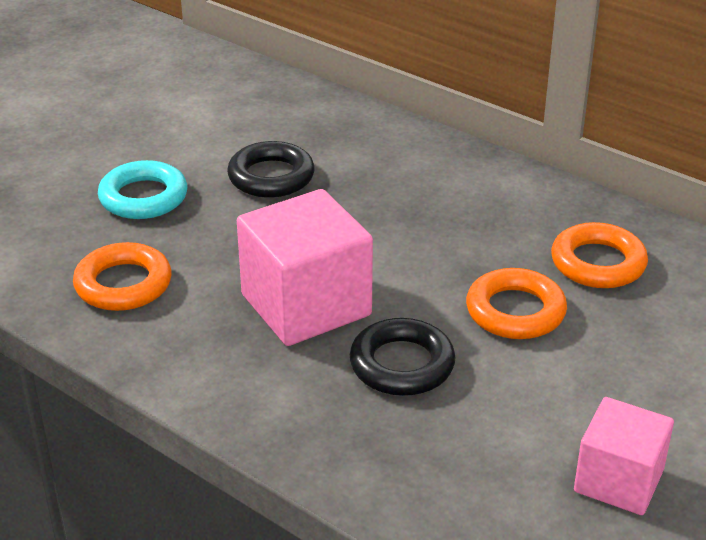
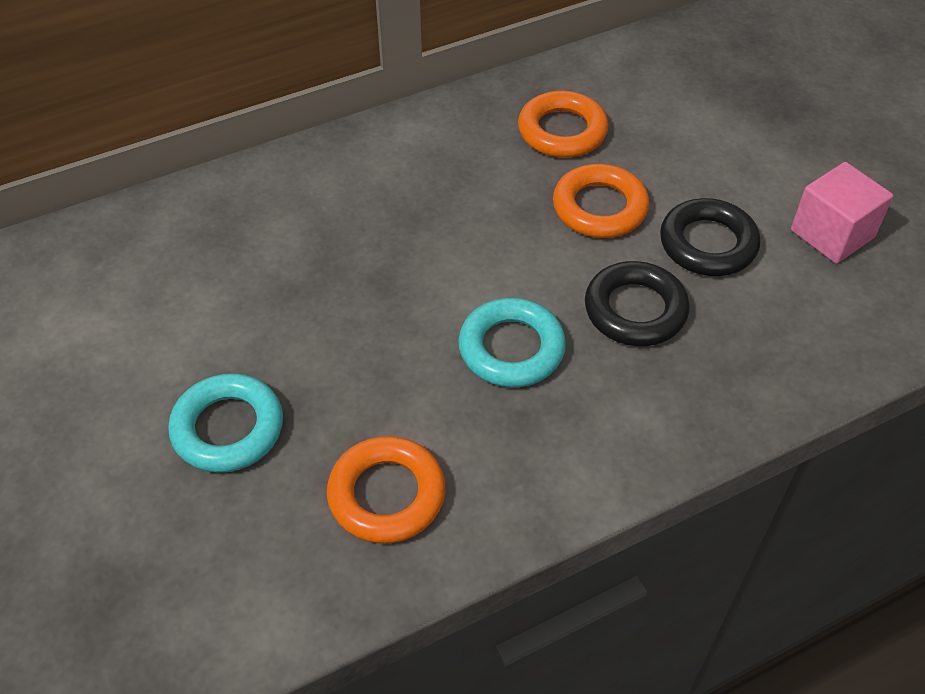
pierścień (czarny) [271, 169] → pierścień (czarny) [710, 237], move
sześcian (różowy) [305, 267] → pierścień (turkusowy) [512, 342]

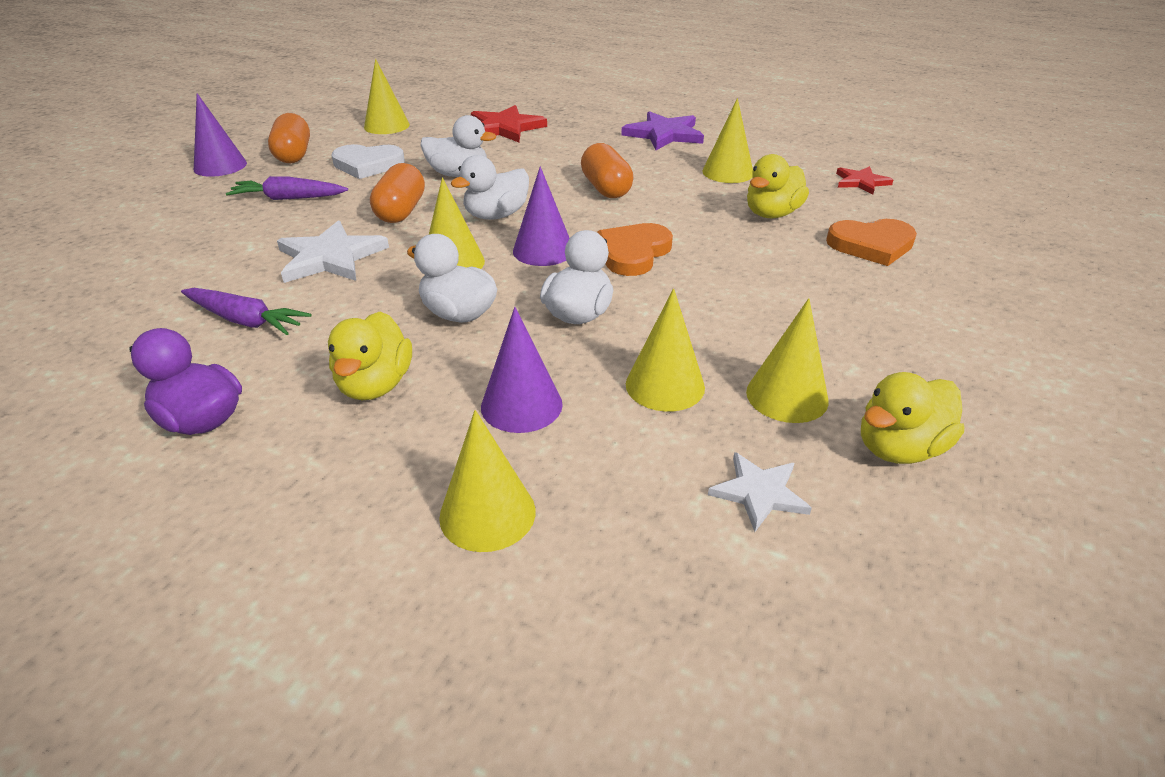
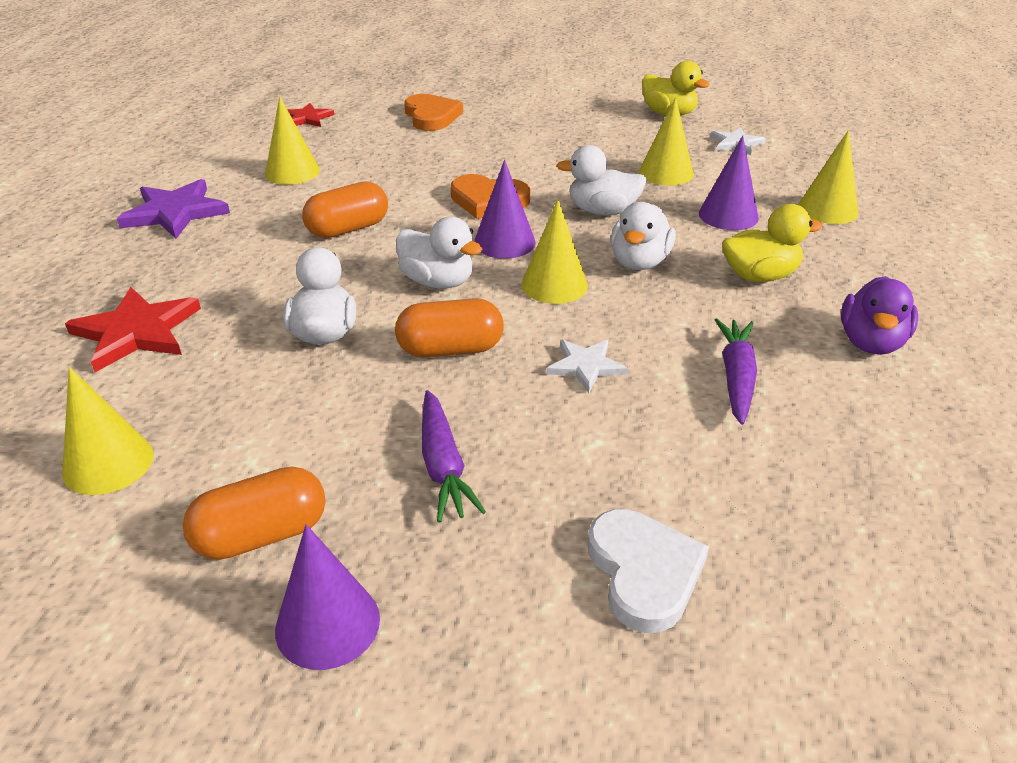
serce (biały) [368, 161] → serce (biały) [648, 571], move
kaczka (żółty) [778, 186] → -
gwiazda (biały) [333, 251] → gwiazda (biały) [587, 366], x0.60
stożek (żółty) [787, 360] → -

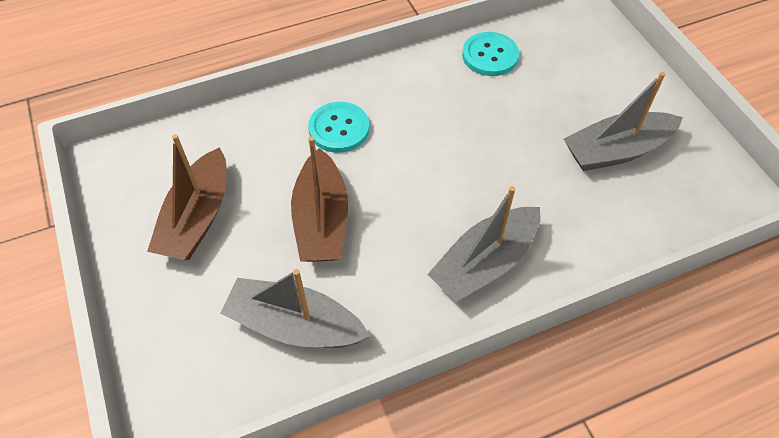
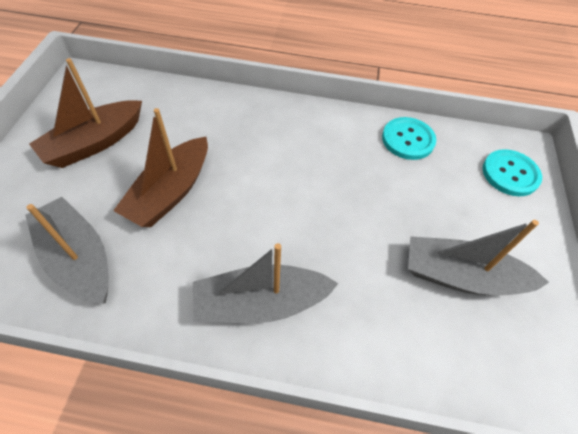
guzik (turkusowy) [338, 127] → guzik (turkusowy) [512, 172], move

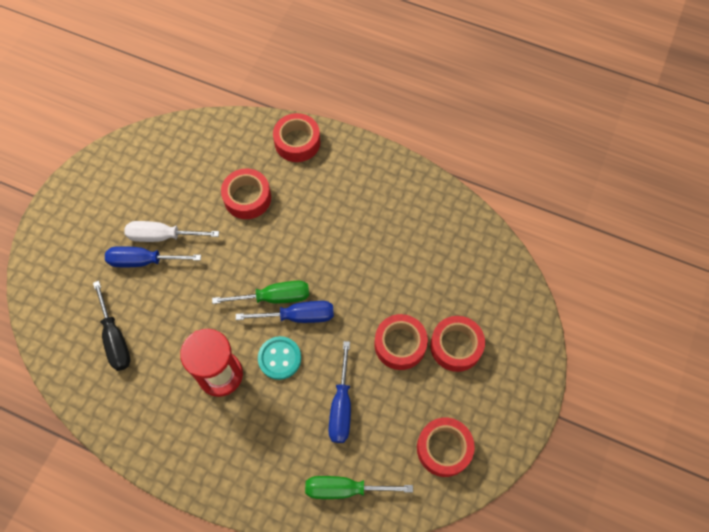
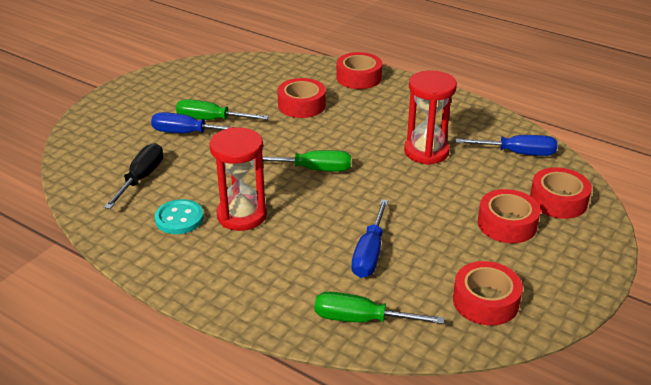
śrubokręt (biały) [172, 231] → śrubokręt (zielony) [222, 109]
śrubokręt (czarny) [112, 326] → śrubokręt (czarny) [133, 176], 150 degrees counterclockwise
śrubokręt (niebieski) [285, 312] → śrubokręt (niebieski) [506, 145], move
taśma klejąca (czerwony) [401, 342] → taśma klejąca (czerwony) [561, 193], move
guzik (turkusowy) [279, 358] → guzik (turkusowy) [179, 216], move
- → klepsydra (czerwony) [430, 117]

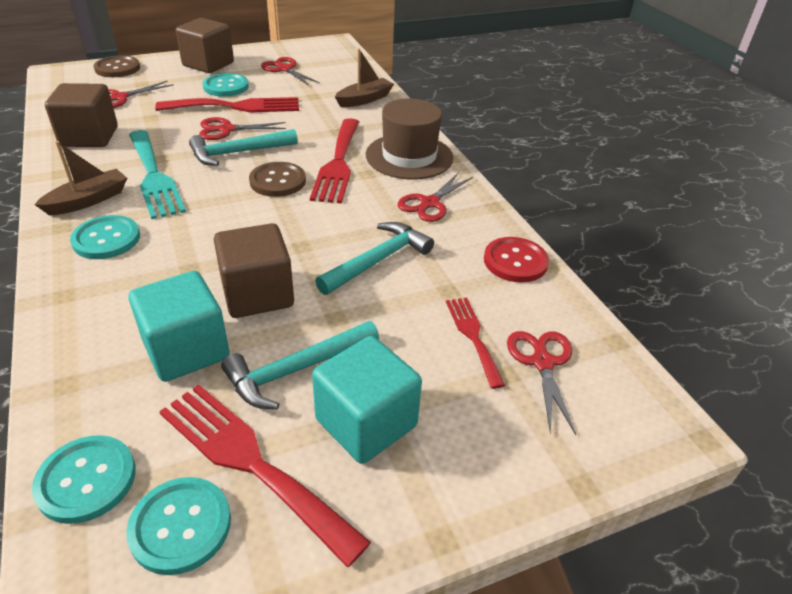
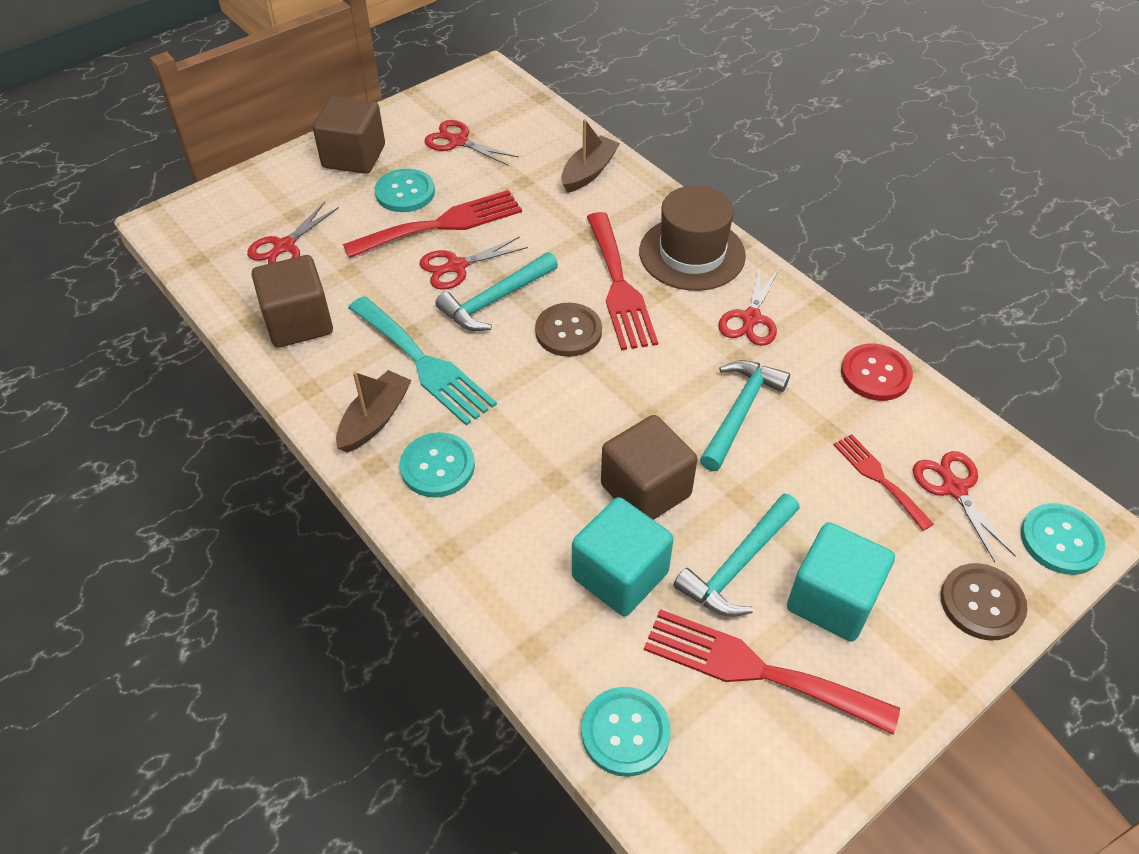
guzik (brązowy) [116, 66] → guzik (brązowy) [984, 601], move
guzik (turkusowy) [178, 526] → guzik (turkusowy) [1063, 539], move

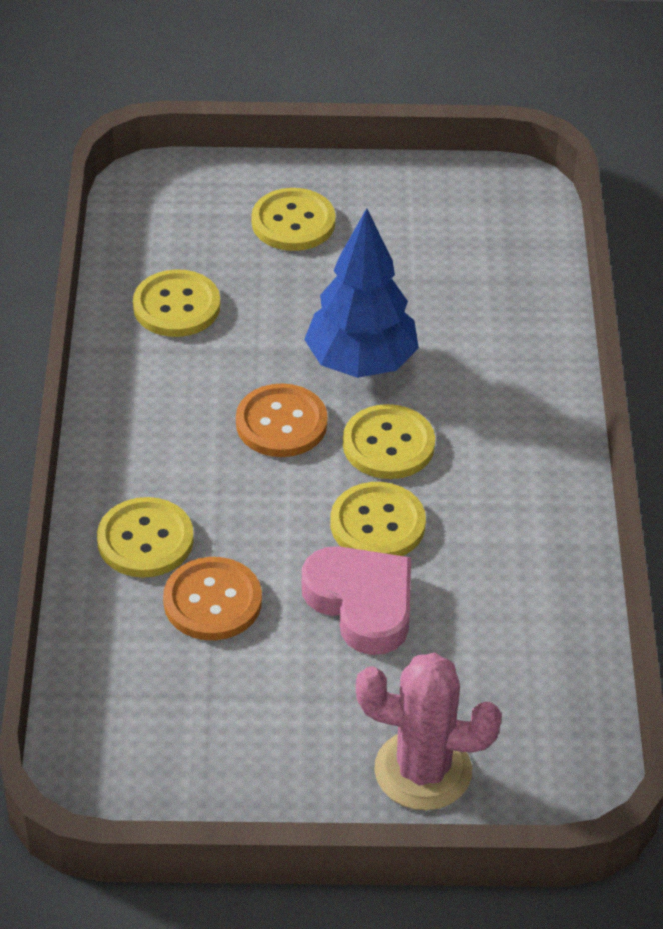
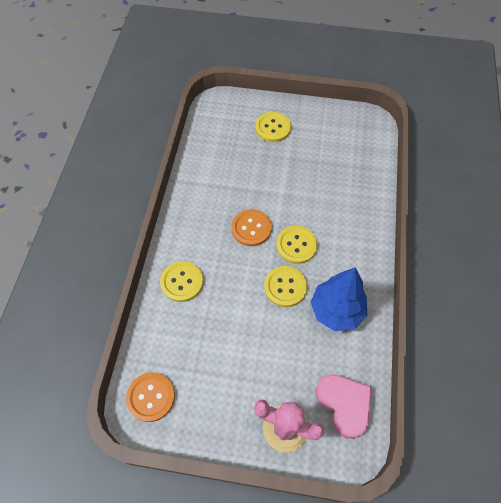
drzewko (niebieski) [361, 293] → drzewko (niebieski) [338, 299], move
guzik (żółty) [176, 303] → -
serce (różowy) [356, 600] → serce (różowy) [344, 406], move
guzik (pomarańczowy) [212, 598] → guzik (pomarańczowy) [150, 397], move

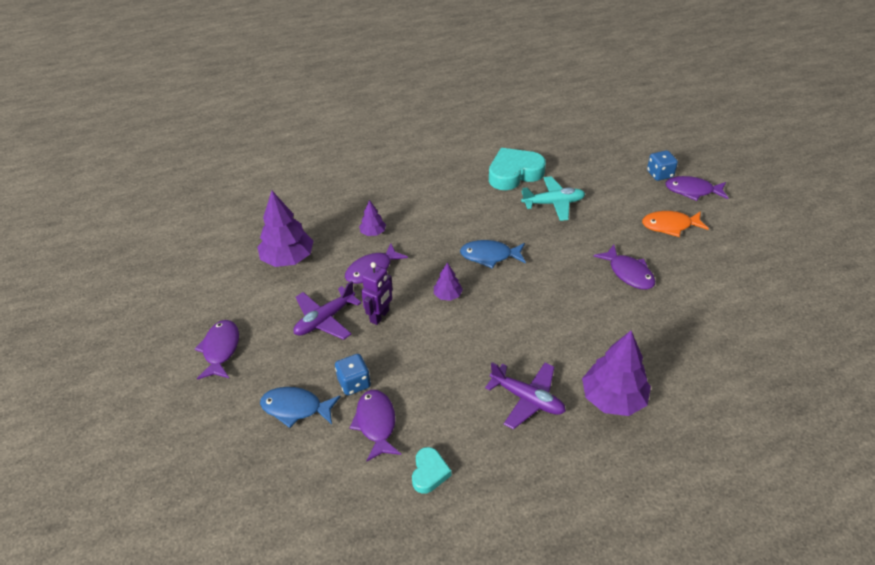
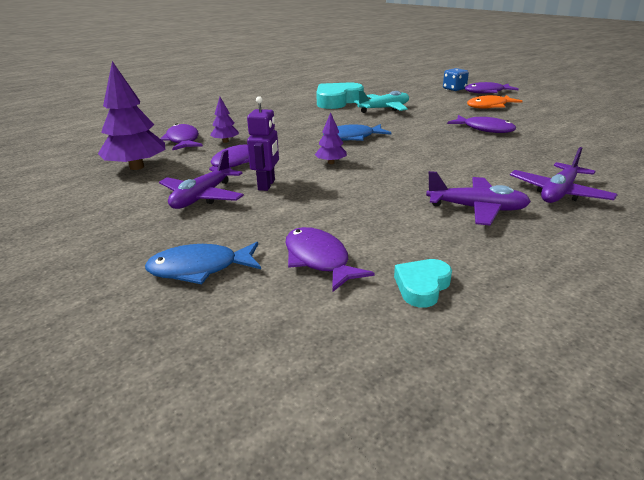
ryba (fioletowy) [217, 350] → ryba (fioletowy) [181, 136], move
drzewko (fioletowy) [616, 373] → samolot (fioletowy) [564, 175]
kostka do gry (niebieski) [353, 374] → -
serce (turkusowy) [431, 470] → serce (turkusowy) [423, 283], 135 degrees counterclockwise

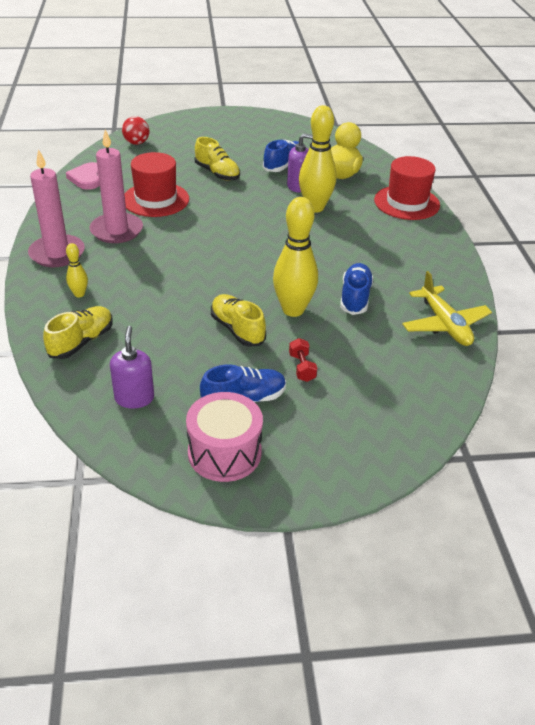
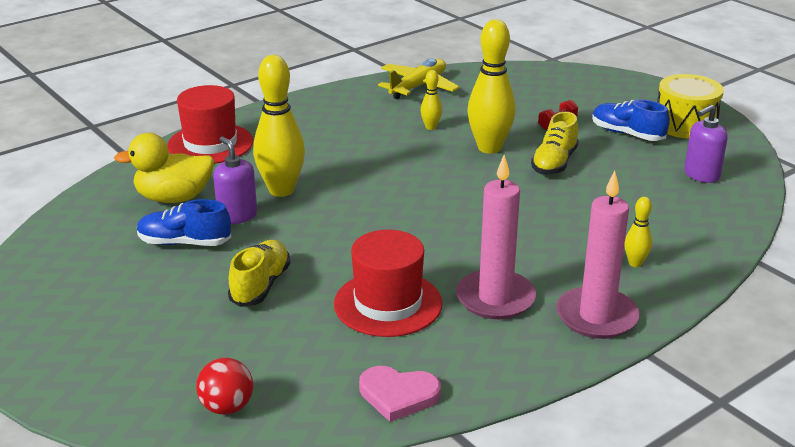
serce (różowy) [83, 176] → serce (różowy) [400, 394], 45 degrees clockwise
but (niebieski) [357, 289] → kręgiel (żółty) [431, 100]
but (żółty) [78, 332] → -
bęben (różowy) [224, 437] → bęben (żółty) [690, 106]

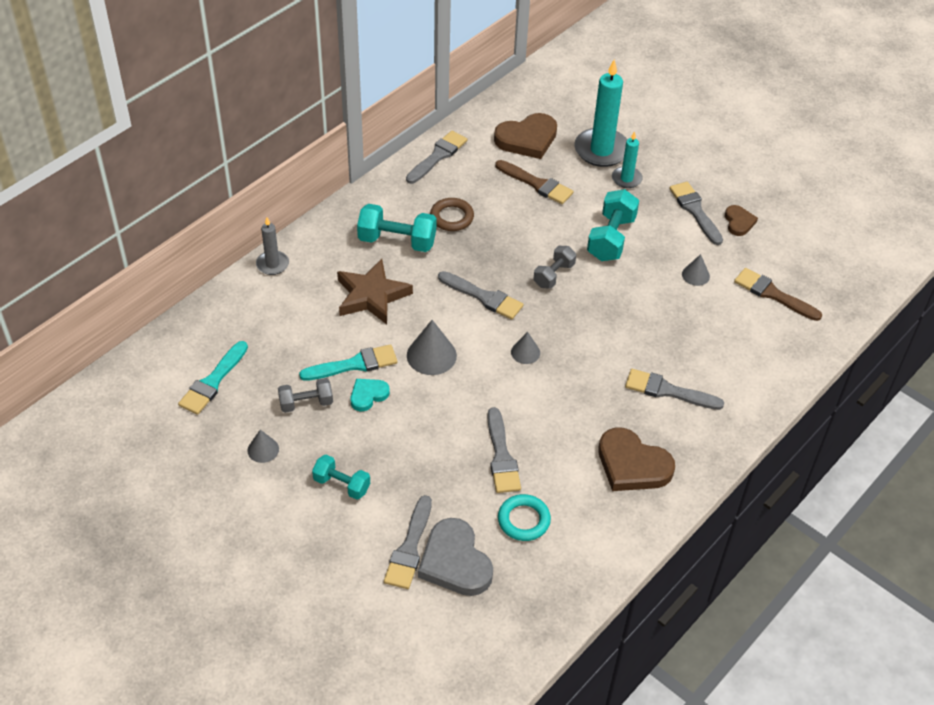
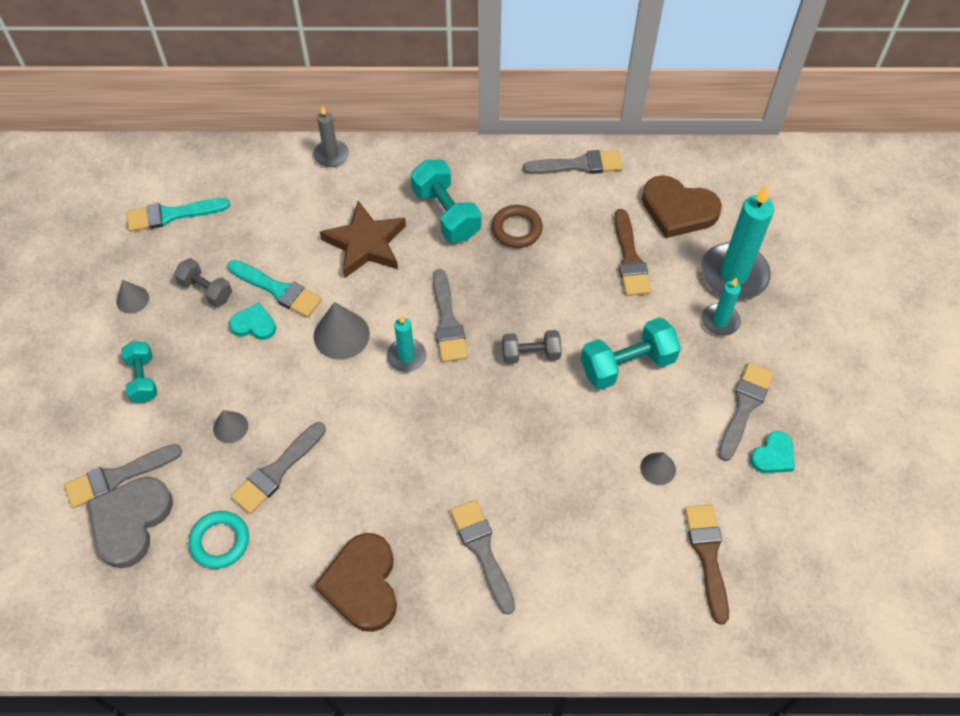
serce (brązowy) [741, 220] → serce (turkusowy) [772, 452]
stożek (szary) [525, 348] → stożek (szary) [230, 426], move
- → świeca (turkusowy) [406, 343]

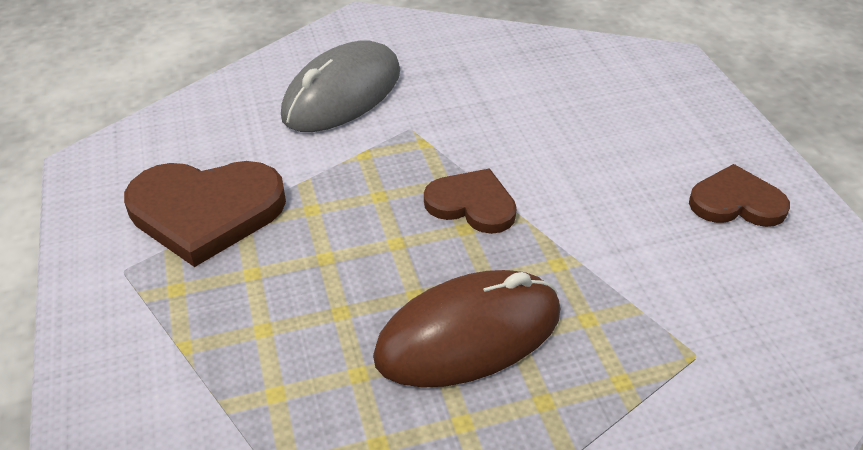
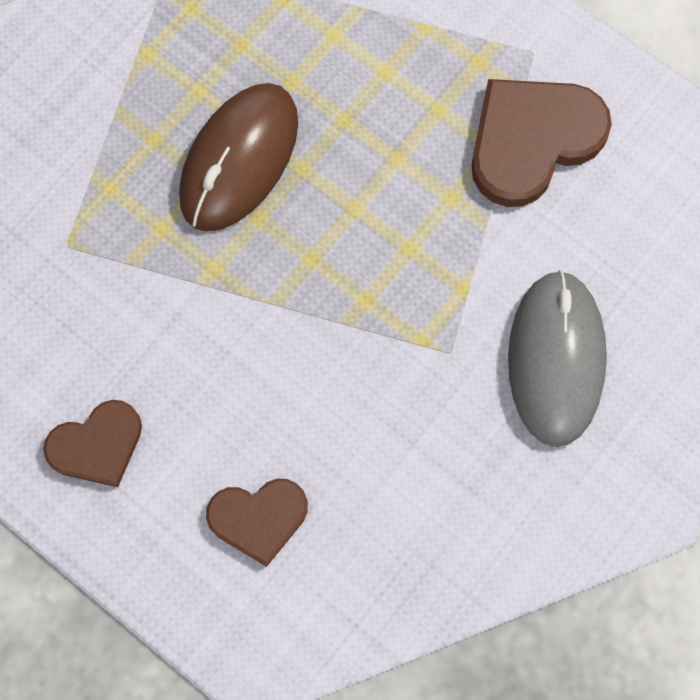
serce (brązowy) [470, 201] → serce (brązowy) [257, 523], move

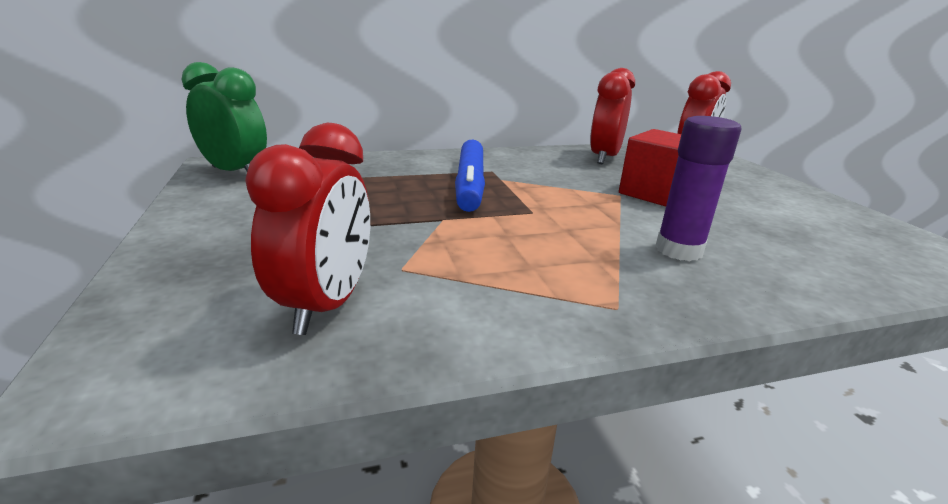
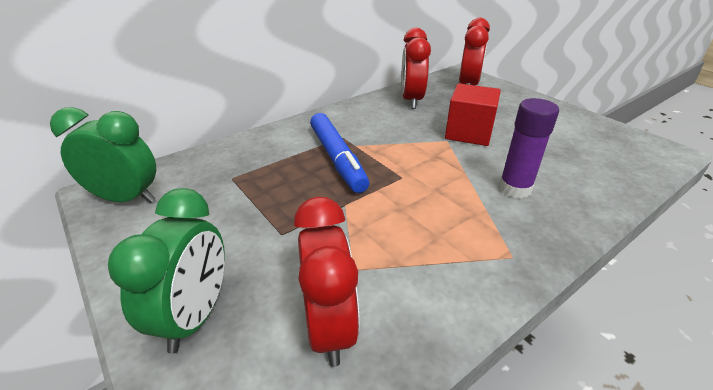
- → budzik (zielony) [166, 271]

